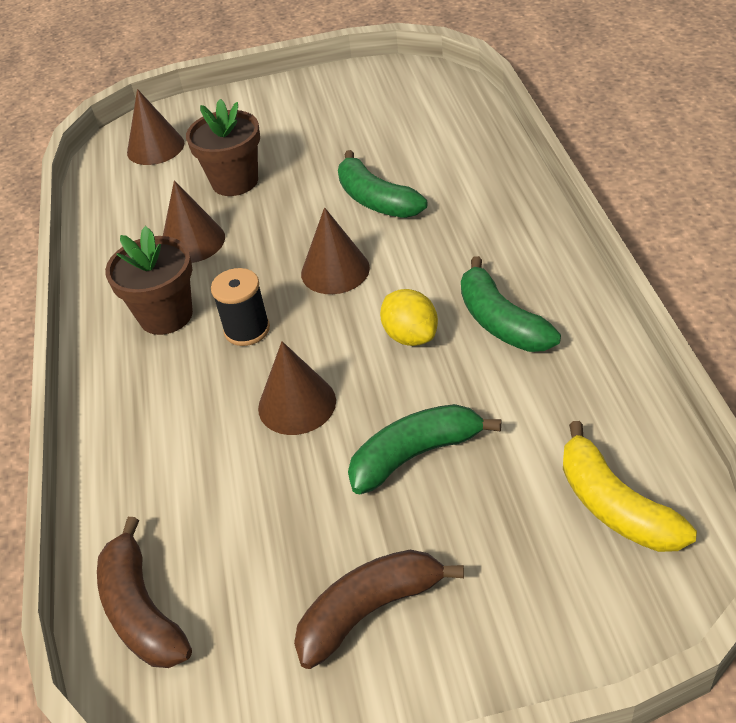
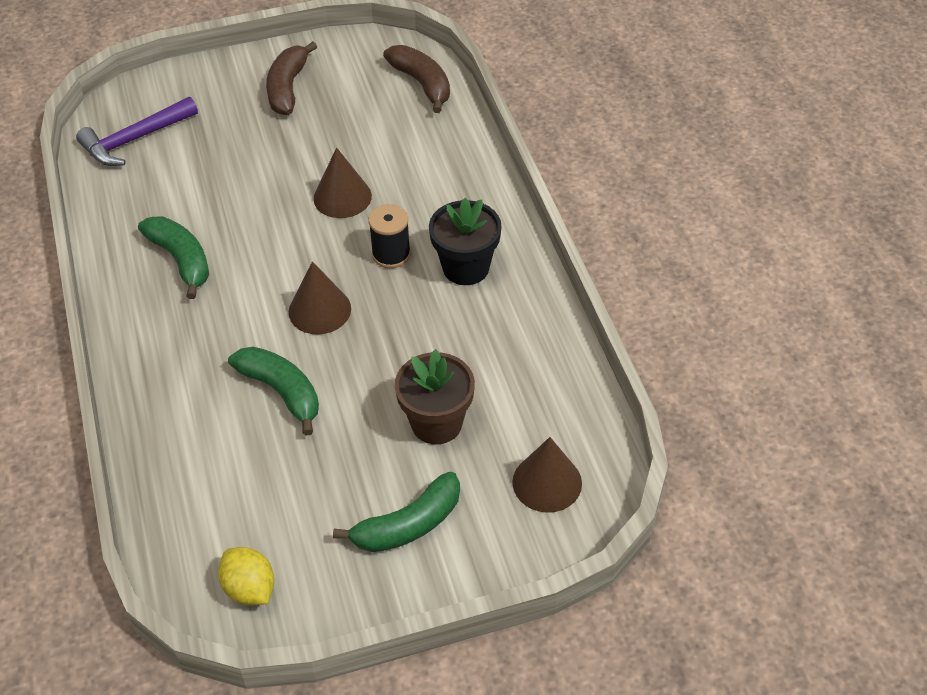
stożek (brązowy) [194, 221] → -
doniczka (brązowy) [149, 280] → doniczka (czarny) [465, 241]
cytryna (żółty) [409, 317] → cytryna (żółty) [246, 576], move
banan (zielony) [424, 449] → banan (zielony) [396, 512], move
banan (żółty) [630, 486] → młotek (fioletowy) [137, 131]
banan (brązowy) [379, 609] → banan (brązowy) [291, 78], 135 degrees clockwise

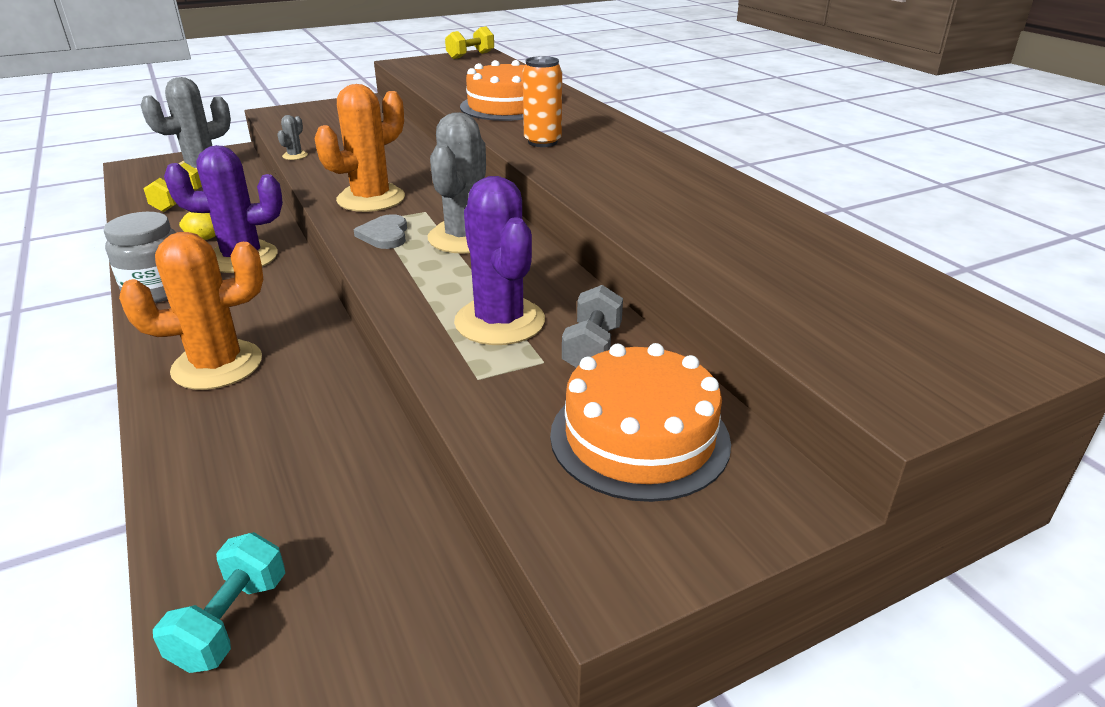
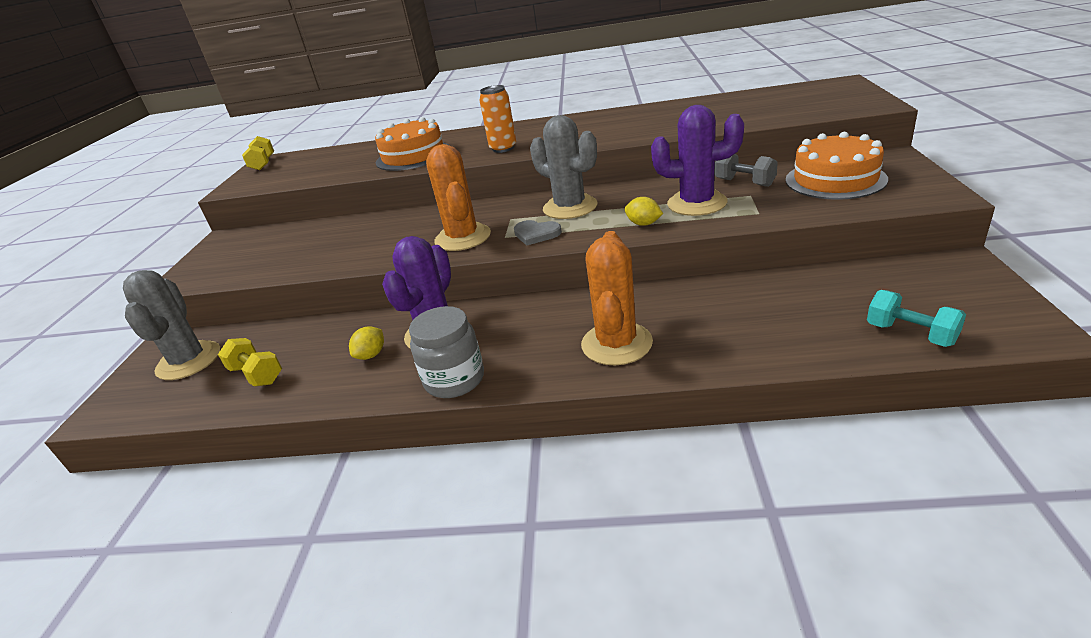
kaktus (szary) [292, 137] → -
- → cytryna (żółty) [644, 211]

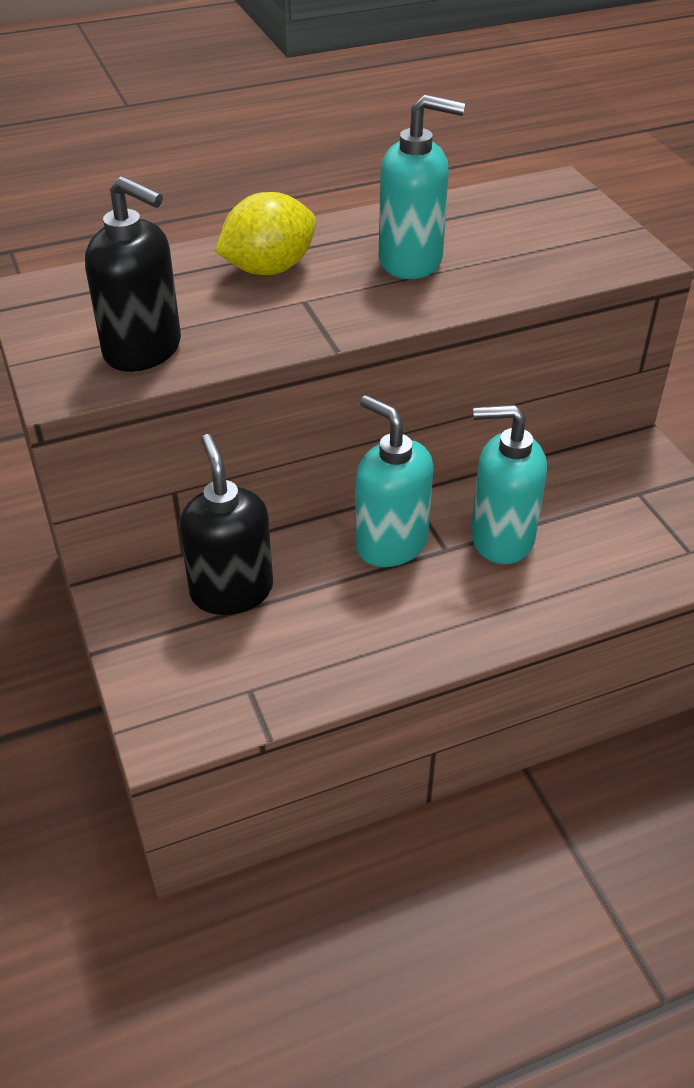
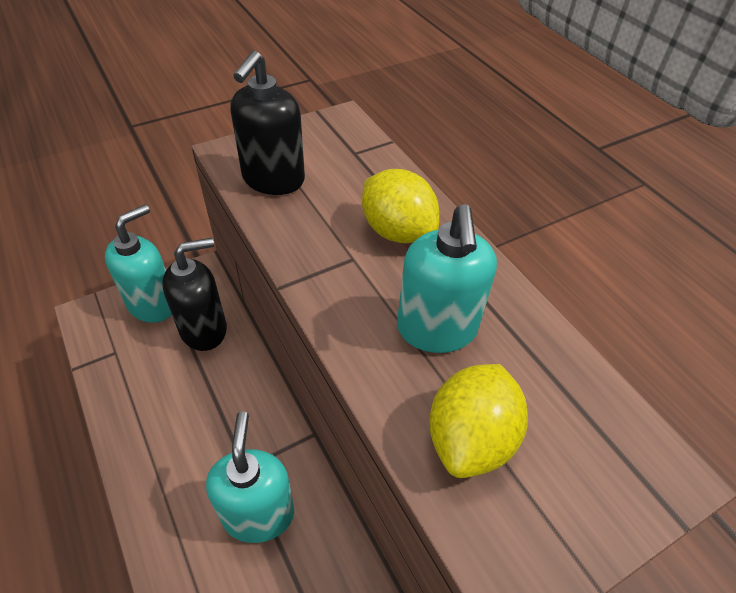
dozownik mydła (turkusowy) [394, 481] → dozownik mydła (turkusowy) [138, 264], move
- → cytryna (żółty) [478, 421]

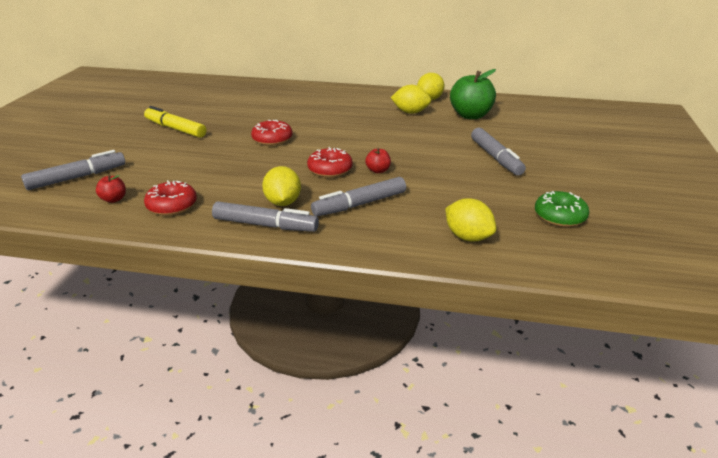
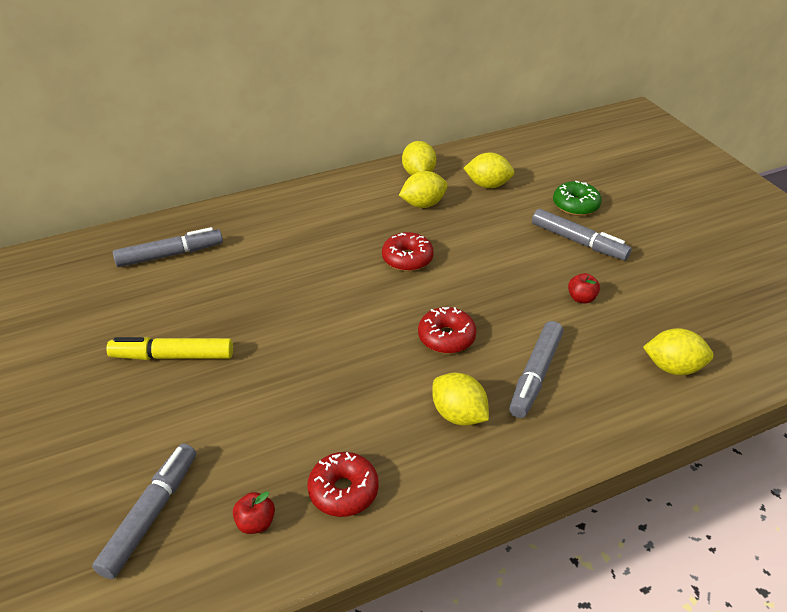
jabłko (zielony) [473, 94] → cytryna (żółty) [489, 170]
donut (czerwony) [272, 133] → donut (czerwony) [408, 251], move
jabłko (czerwony) [378, 160] → jabłko (czerwony) [584, 288], move
donut (zielony) [562, 209] → donut (zielony) [577, 198], move
flamaster (szary) [265, 216] → flamaster (szary) [168, 247], move

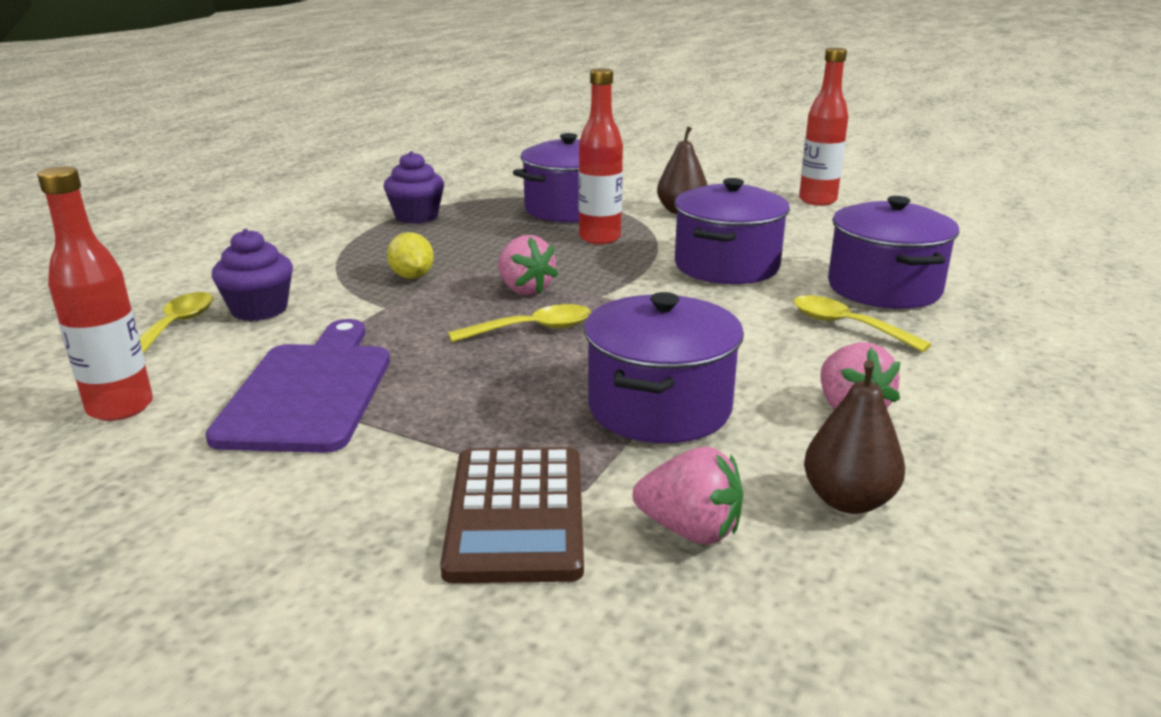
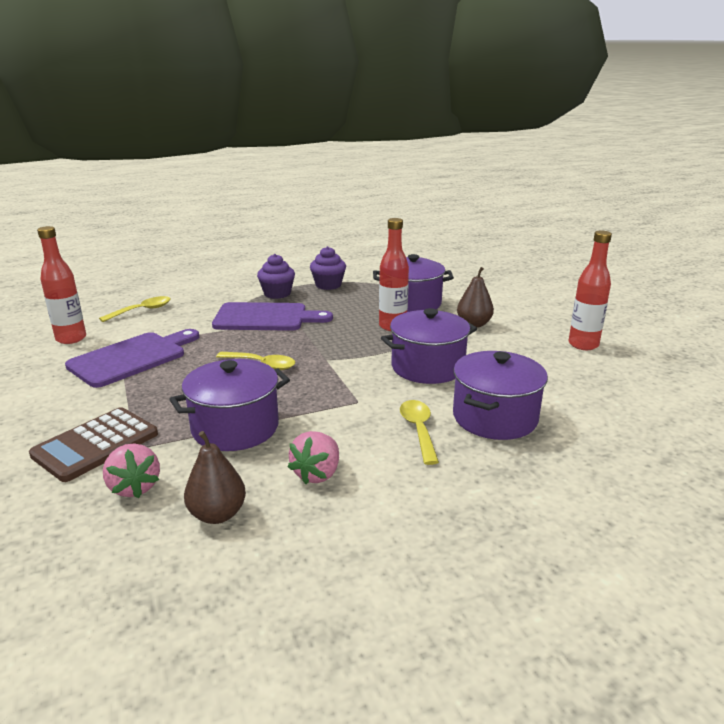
muffinka (fioletowy) [252, 275] → muffinka (fioletowy) [276, 276], move
cytryna (żółty) [410, 255] → deska do krojenia (fioletowy) [272, 316]
truskawka (różowy) [528, 265] → -

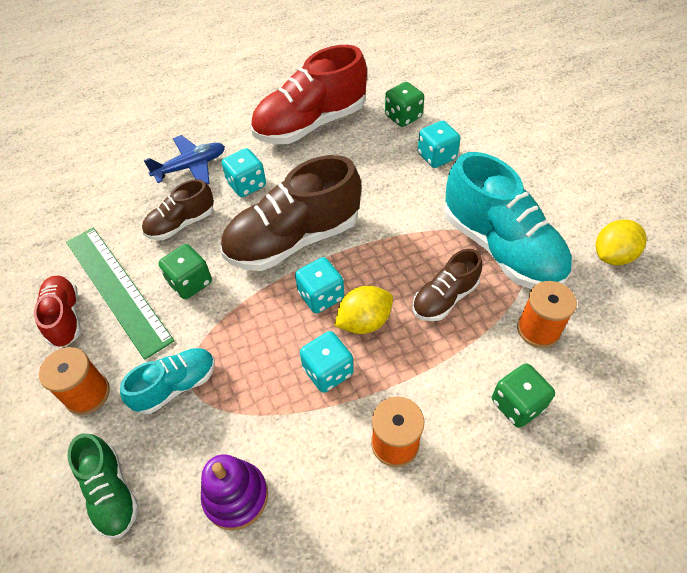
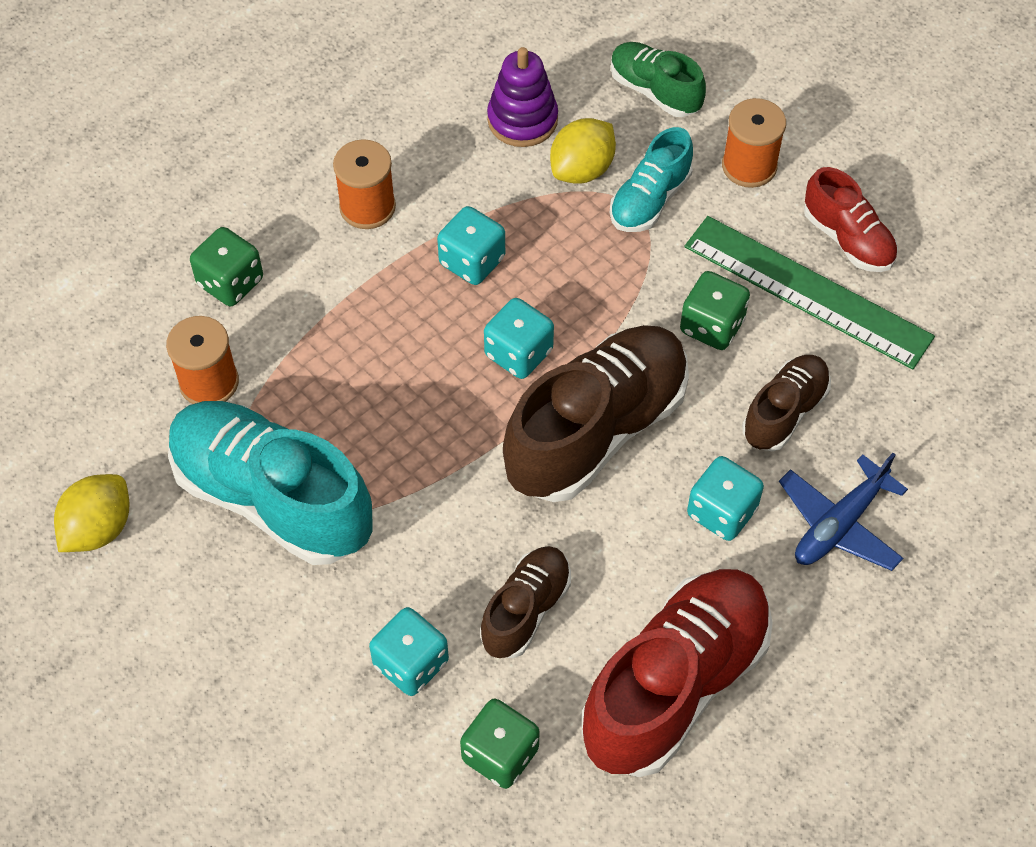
but (brązowy) [448, 285] → but (brązowy) [525, 602], move
cytryna (żółty) [363, 310] → cytryna (żółty) [583, 150], move

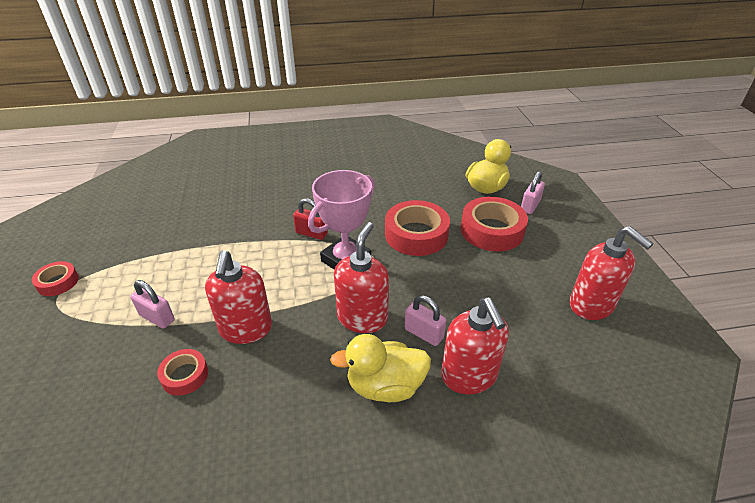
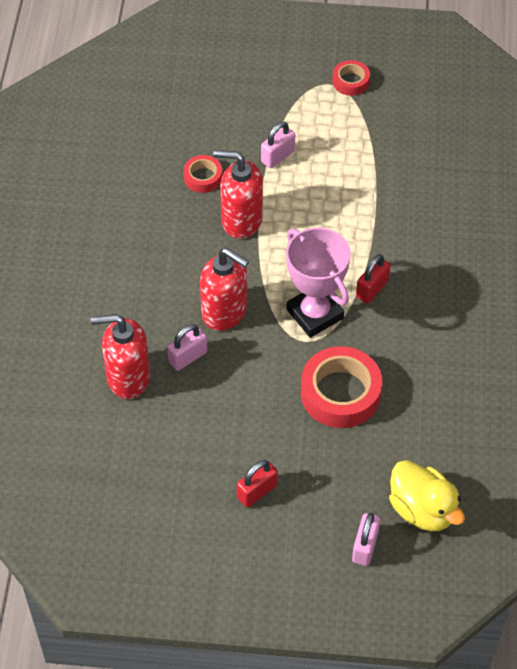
kłódka (różowy) [533, 192] → kłódka (różowy) [366, 539], 60 degrees clockwise
taśma klejąca (czerwony) [494, 224] → -
dozownik mydła (czerwony) [611, 273] → -
kaczka (żółty) [380, 368] → -
- → kłódka (czerwony) [257, 484]

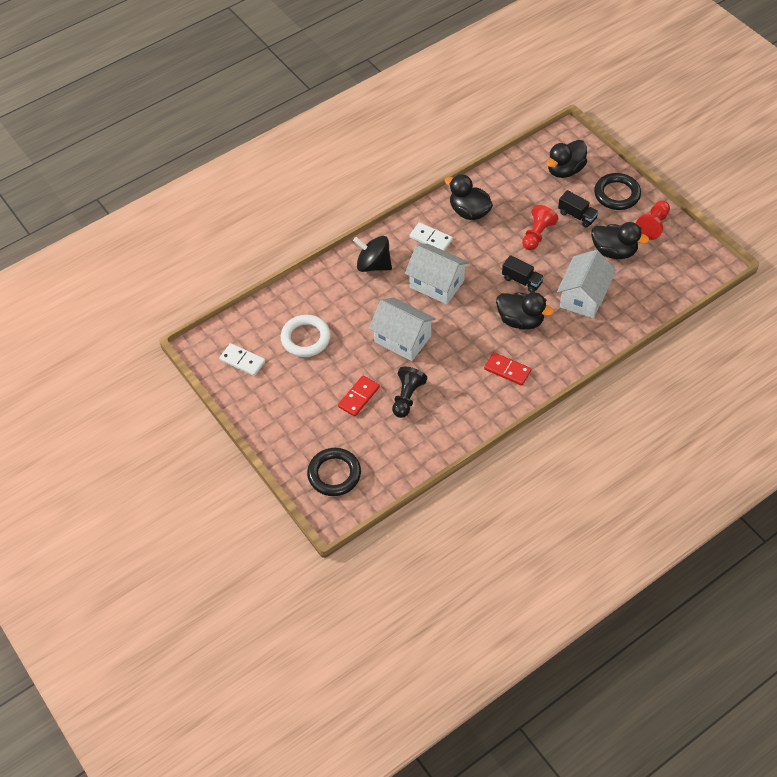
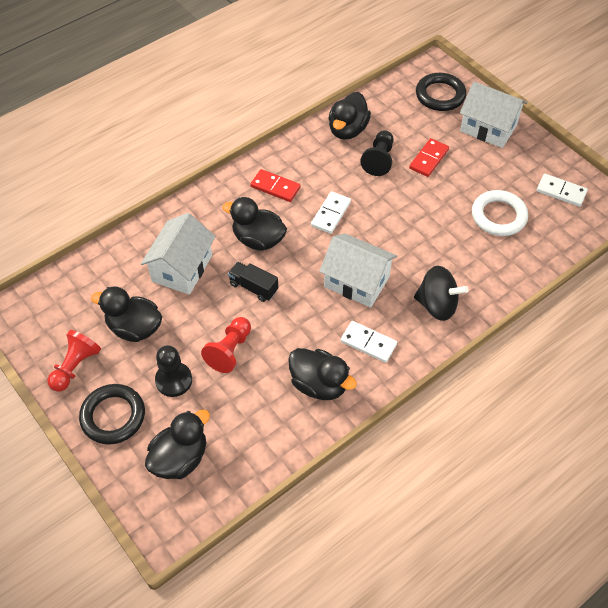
ciężarówka (czarny) [578, 209] → pionek (czarny) [173, 371]
domek (biały) [402, 329] → domek (biały) [493, 114], move
- → kaczka (czarny) [349, 116]
- → kostka domina (biały) [331, 212]

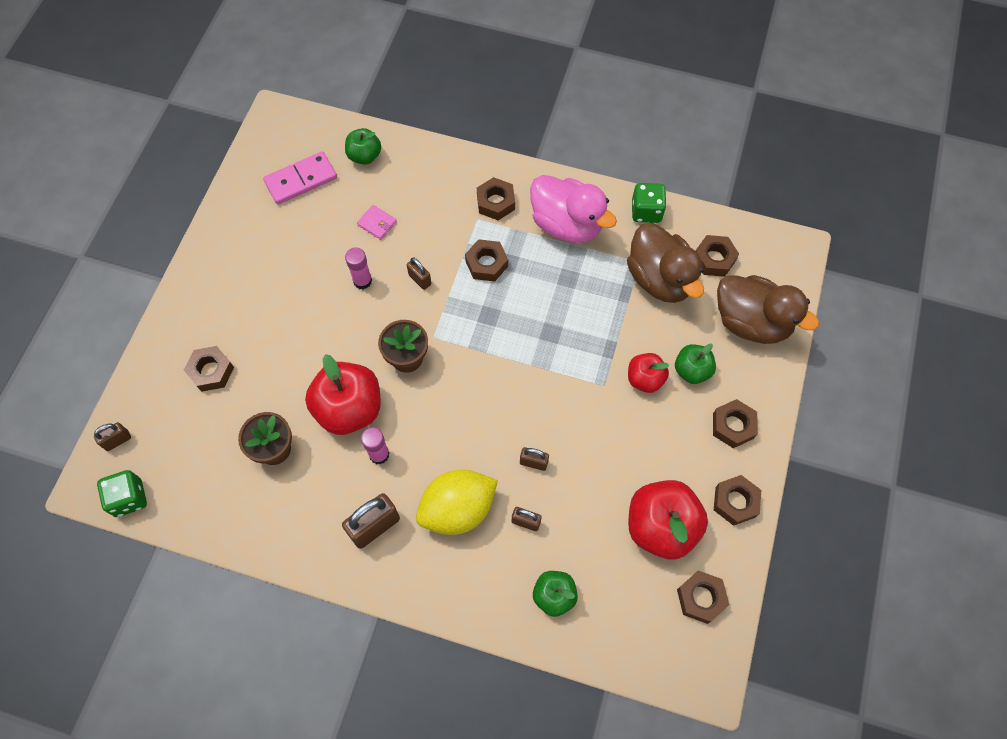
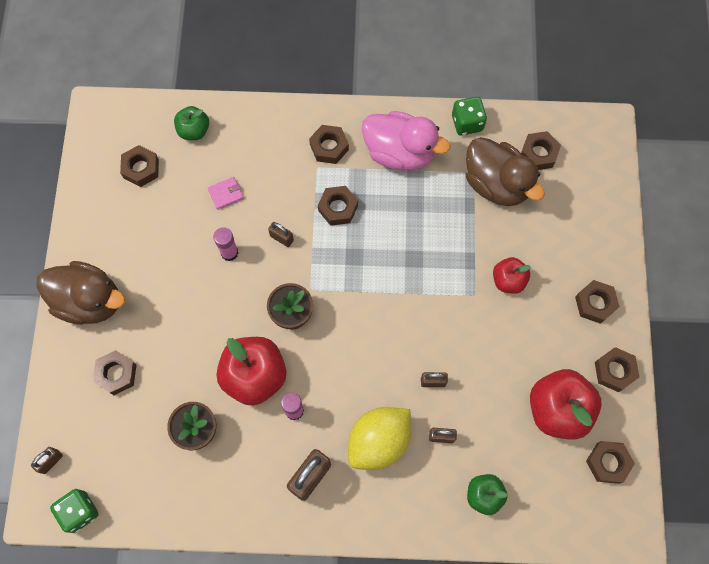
kostka domina (różowy) [300, 178] → nakrętka (brązowy) [139, 166]
portfel (różowy) [377, 222] → portfel (różowy) [226, 193], 45 degrees counterclockwise
kaczka (brązowy) [768, 309] → kaczka (brązowy) [80, 293], move
jabłko (zielony) [695, 364] → -

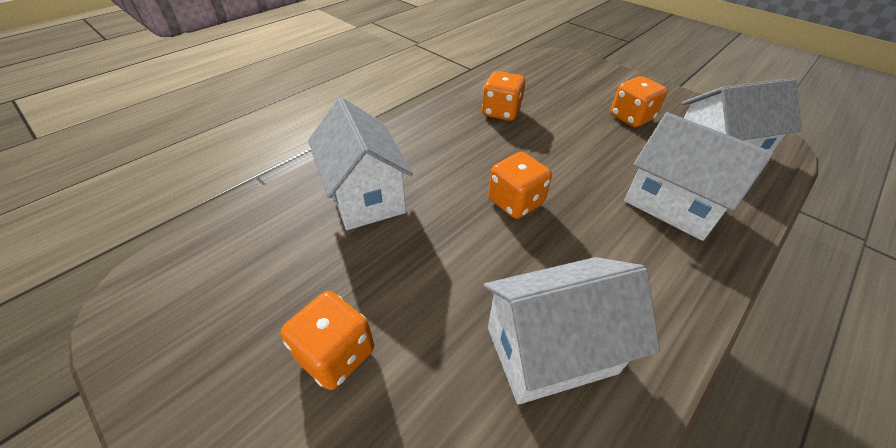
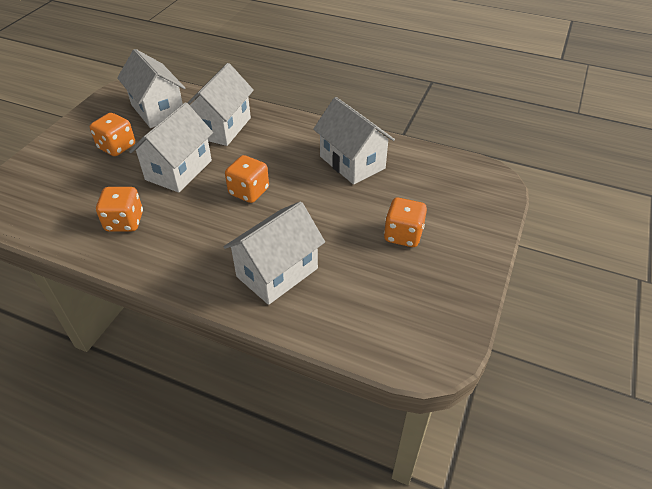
- → domek (biały) [171, 147]

